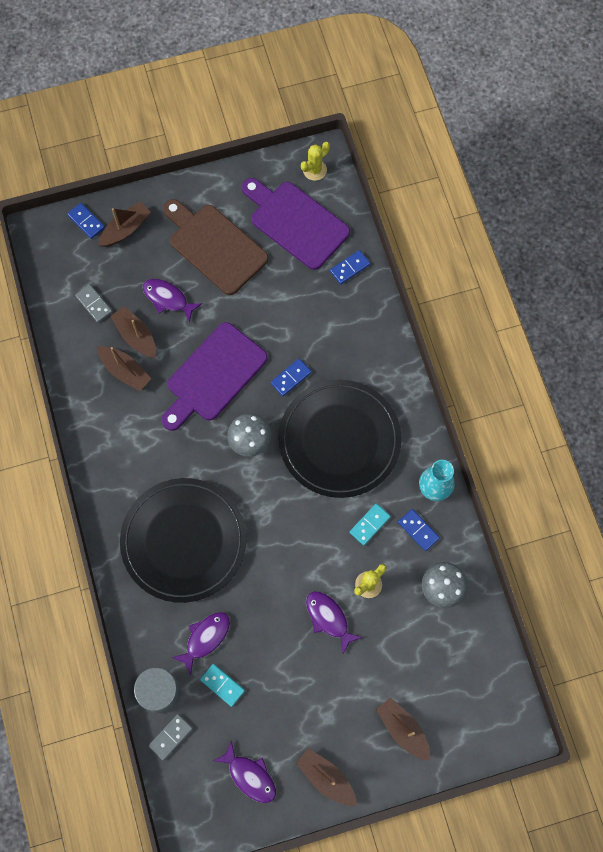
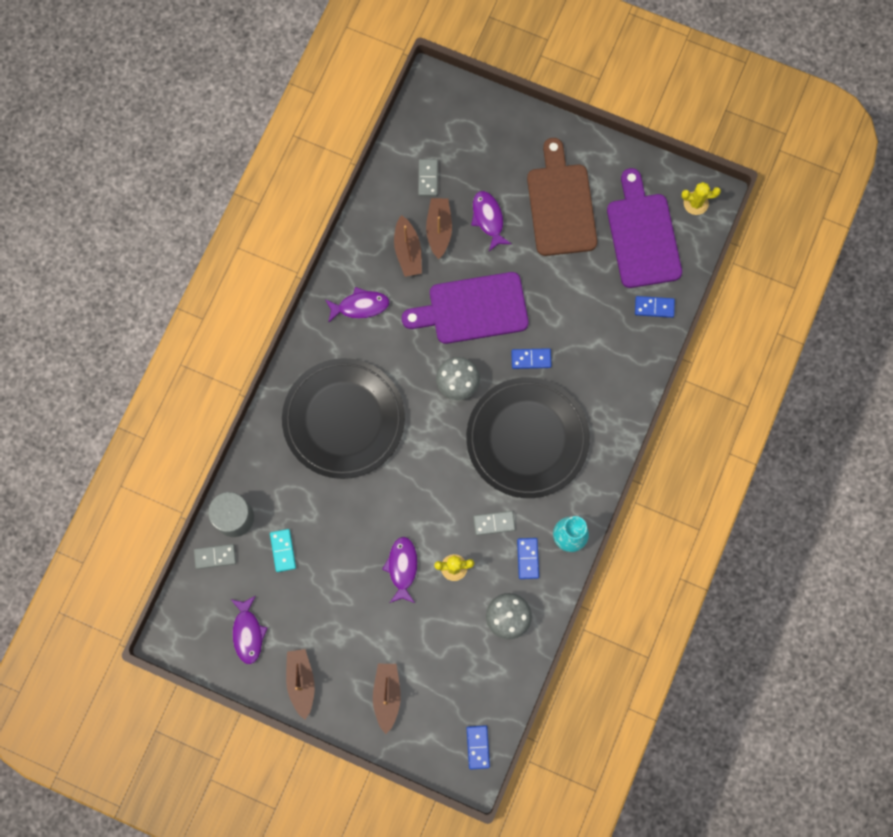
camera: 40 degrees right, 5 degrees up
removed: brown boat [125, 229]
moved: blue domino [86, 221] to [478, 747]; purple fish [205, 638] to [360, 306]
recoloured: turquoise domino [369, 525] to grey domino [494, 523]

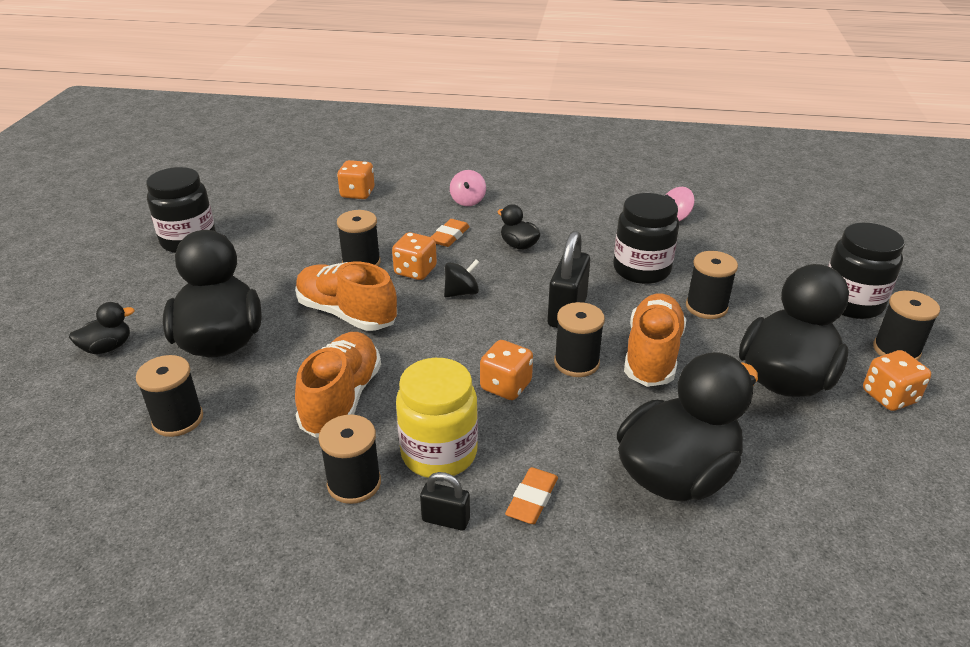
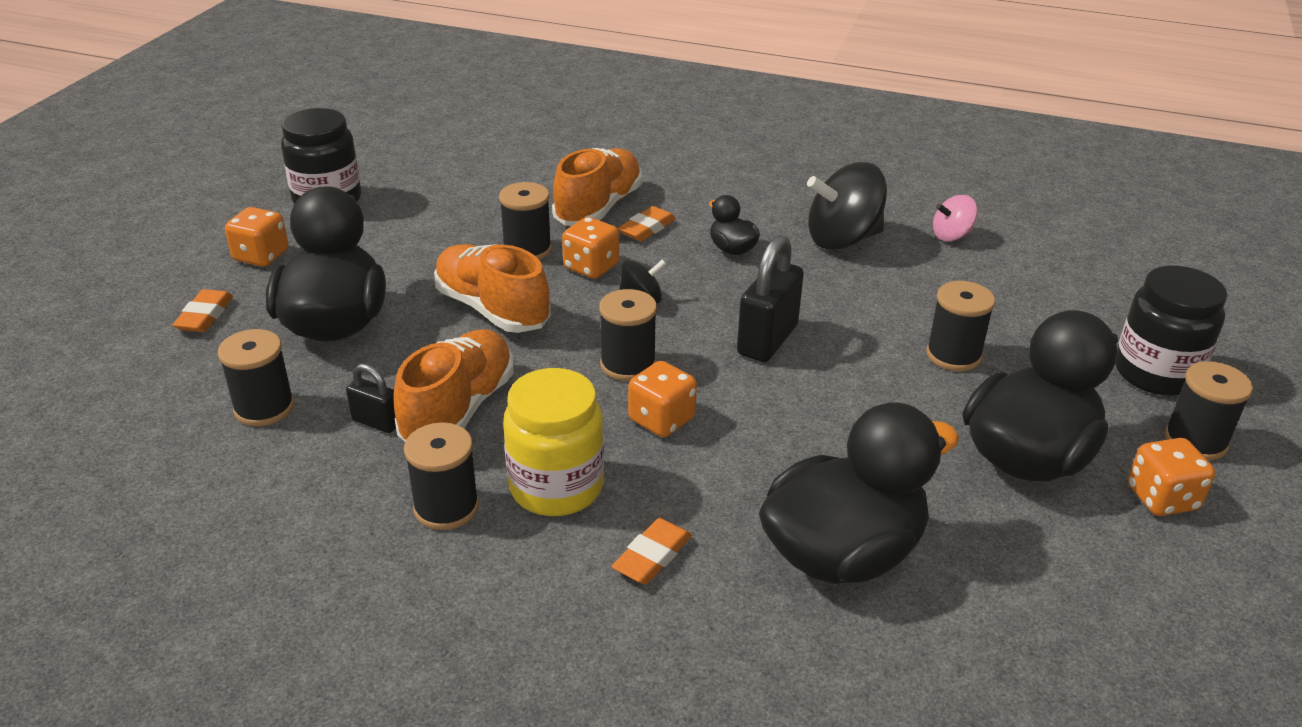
camera: 10 degrees right, 0 degrees up
removed: pink spinning top [468, 201]; black jar [641, 270]
added: black spinning top [842, 239]
moved: orange dice [357, 193] to [261, 256]; orange shoe [652, 355] to [598, 207]; black spool [576, 363] to [628, 364]; black padlock [446, 520] to [376, 422]
replaced: black duck [107, 347] to orange eraser [205, 316]

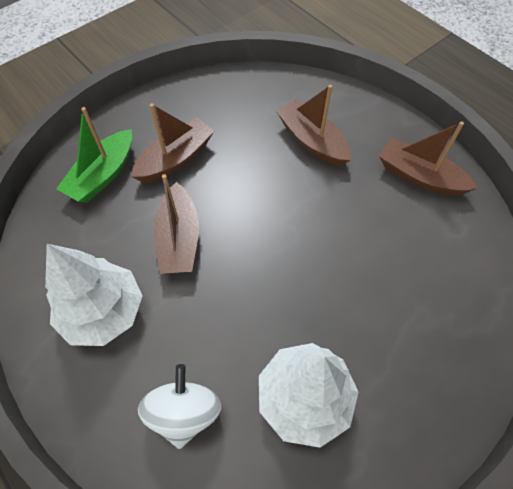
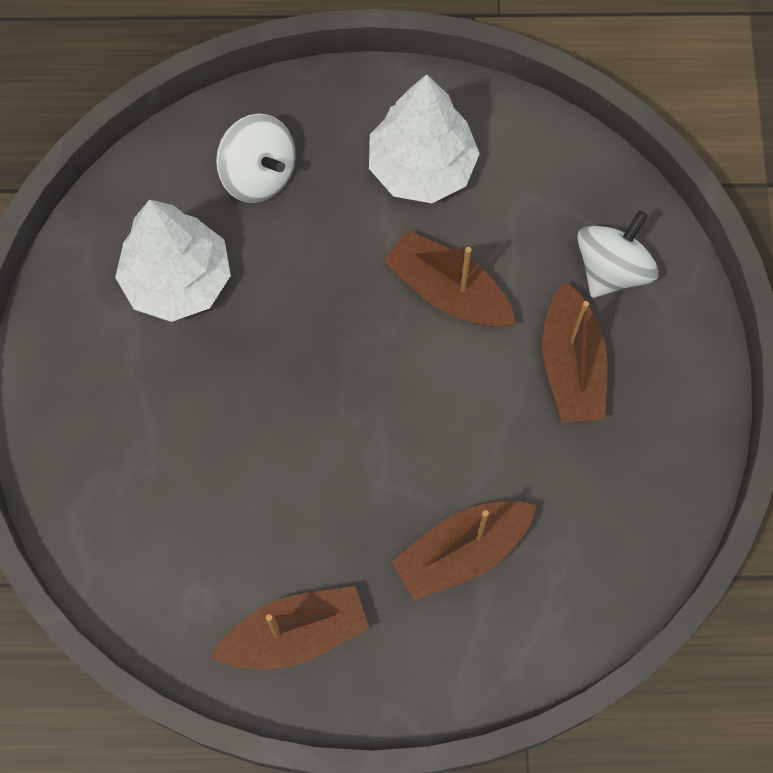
camera: 130 degrees right, 10 degrees up
replaced: green boat [103, 175] to white spinning top [612, 269]
turned: brown boat [312, 141] = [462, 552] 150 degrees clockwise

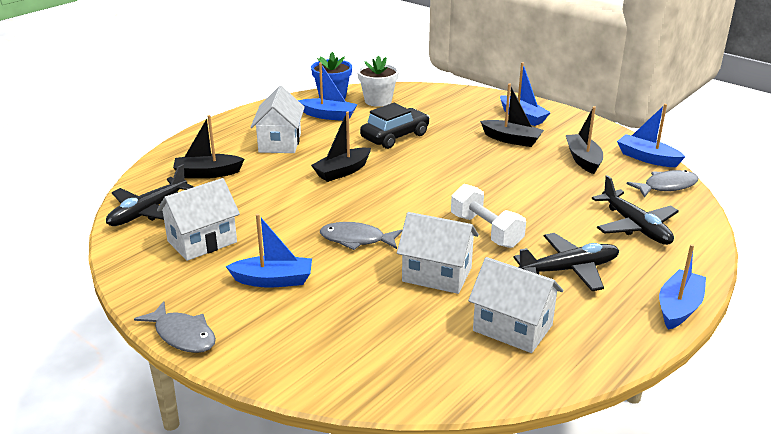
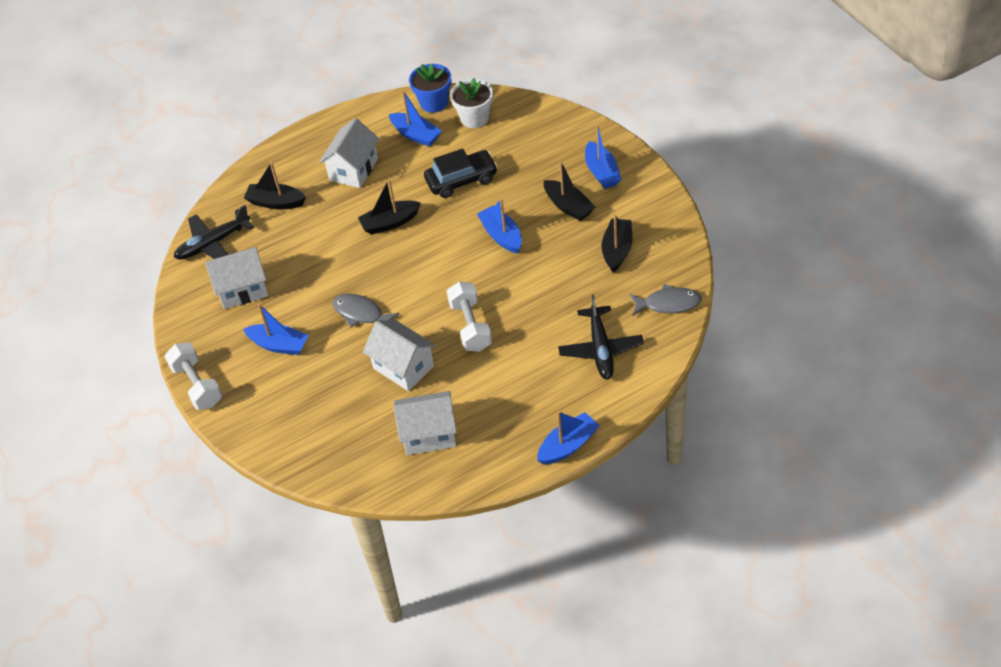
camera: 25 degrees right, 20 degrees up
removed: black plane [569, 269]
moved: blue boat [647, 158] to [502, 236]
replaced: grey fish [183, 335] to white dumbbell [197, 385]
turned: white house [512, 328] = [429, 434] 60 degrees counterclockwise

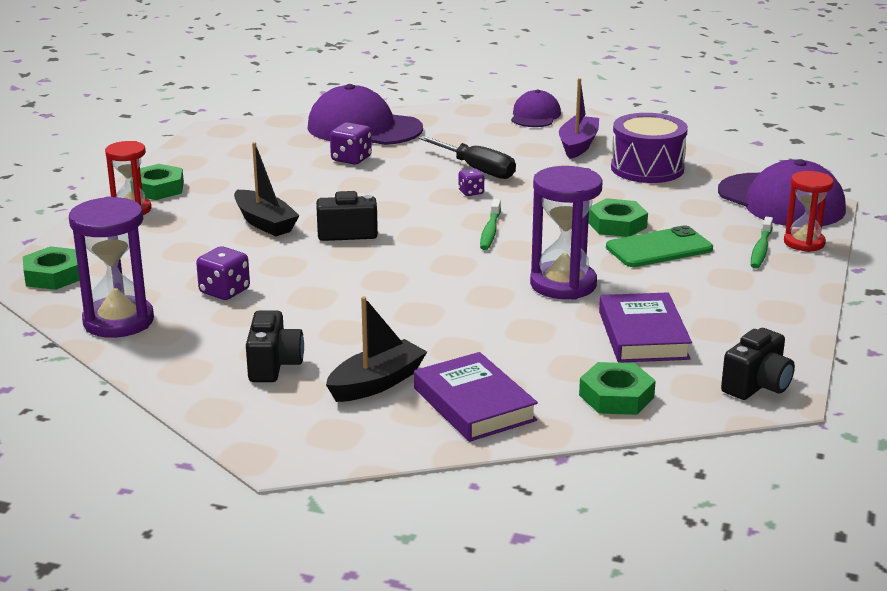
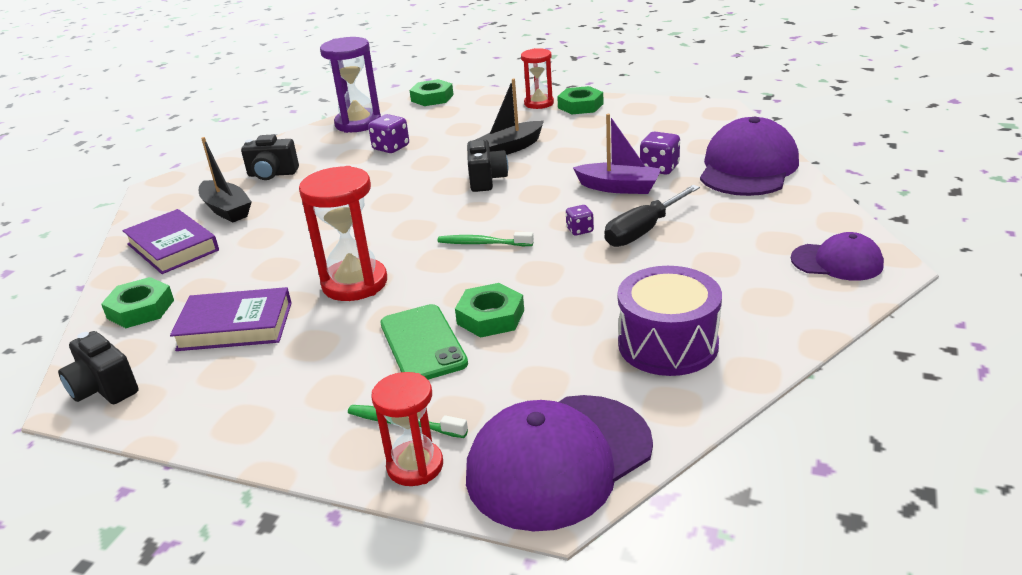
camera: 95 degrees right, 5 degrees up
moved: purple boat [578, 145] to [619, 187]
recoloured: purple hourglass [563, 284] to red hourglass [355, 283]
turned: purple book [474, 404] = [173, 247] 75 degrees clockwise

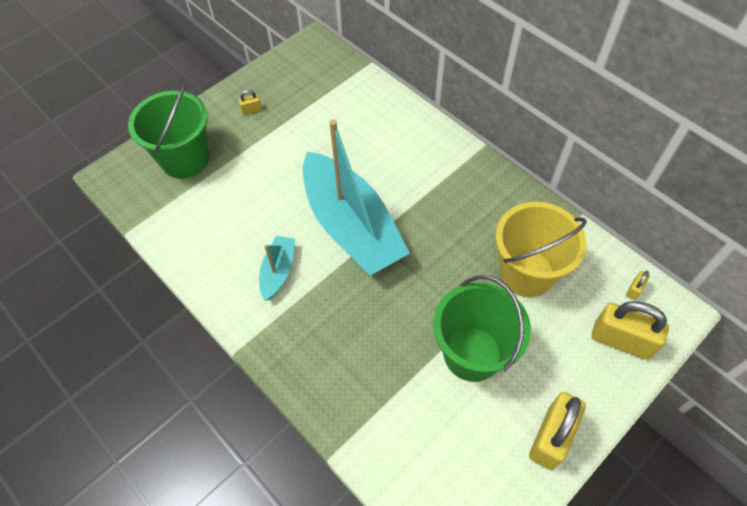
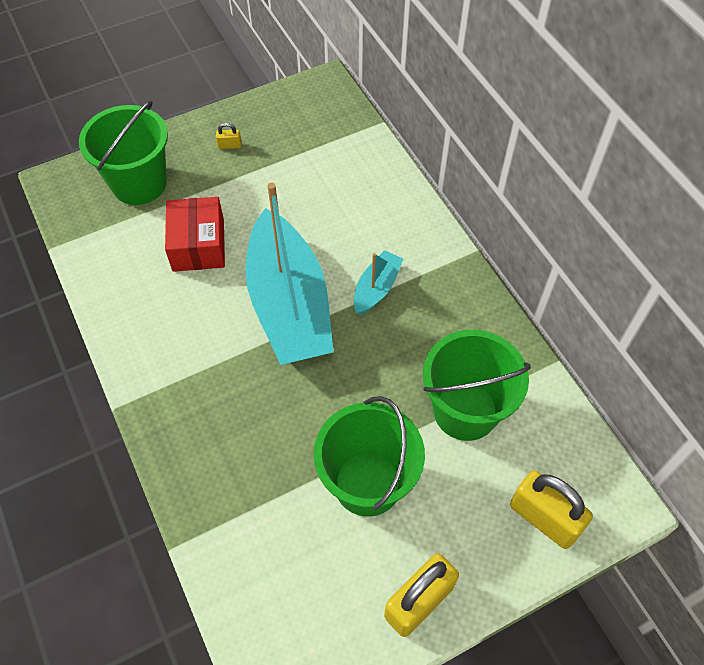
camera: 15 degrees right, 0 degrees up
removed: yellow padlock [634, 290]
added: red box [198, 245]
moved: turquoise boat [278, 271] to [376, 288]
recoloured: yellow bucket [526, 273] to green bucket [465, 411]

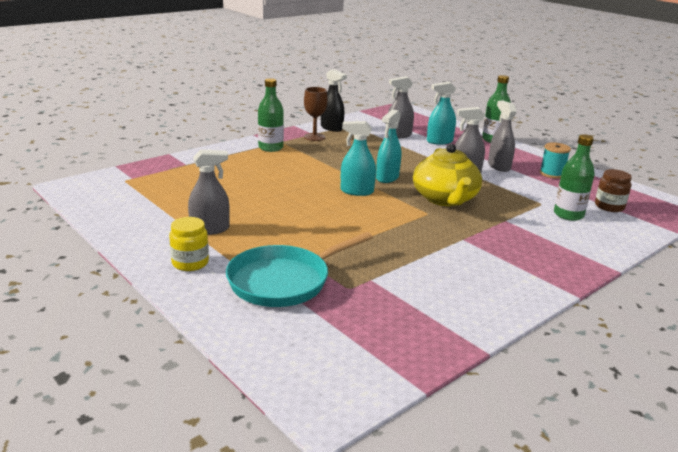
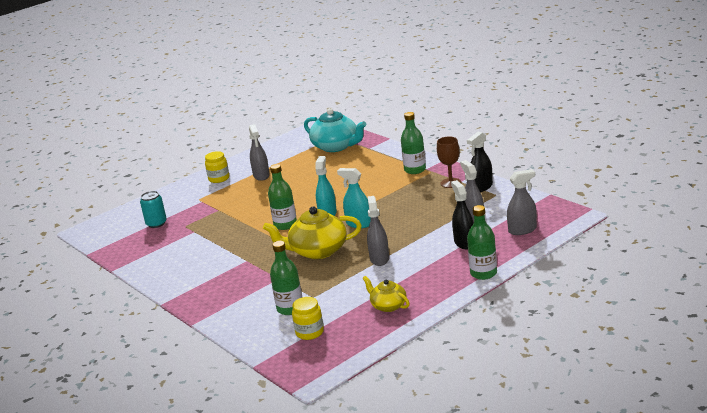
camera: 95 degrees right, 0 degrees up
removed: turquoise pan [284, 281]
added: turquoise teapot [336, 146]; green bottle [285, 225]; turquoise can [156, 223]
moved: grey spray bottle [499, 166] to [522, 230]
replaced: turquoise spool [552, 174] to yellow teapot [388, 306]
recoloured: turquoise spray bottle [439, 141] to black spray bottle [464, 243]; brown jar [609, 206] to yellow jar [309, 332]

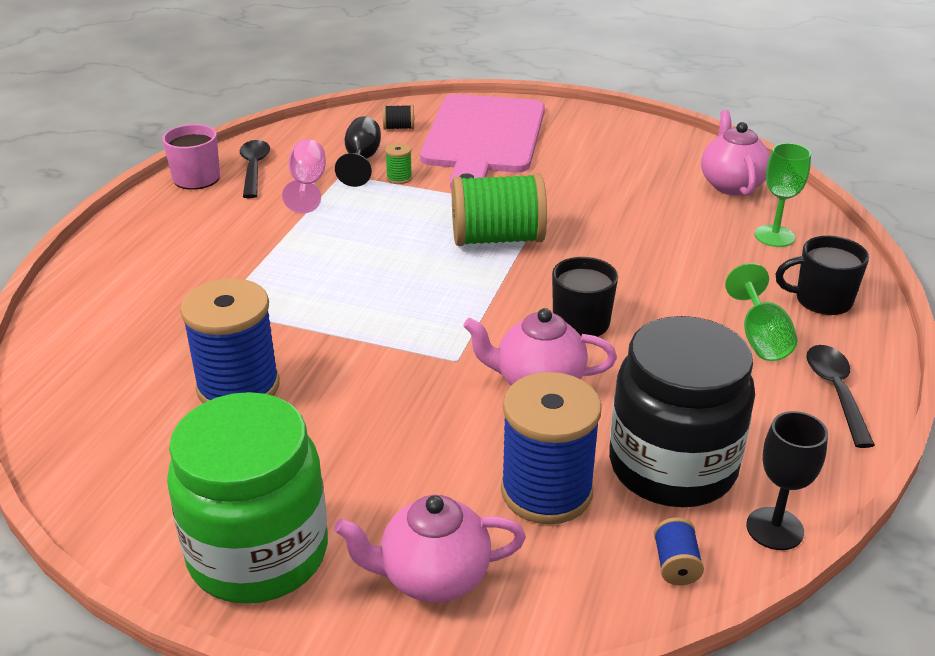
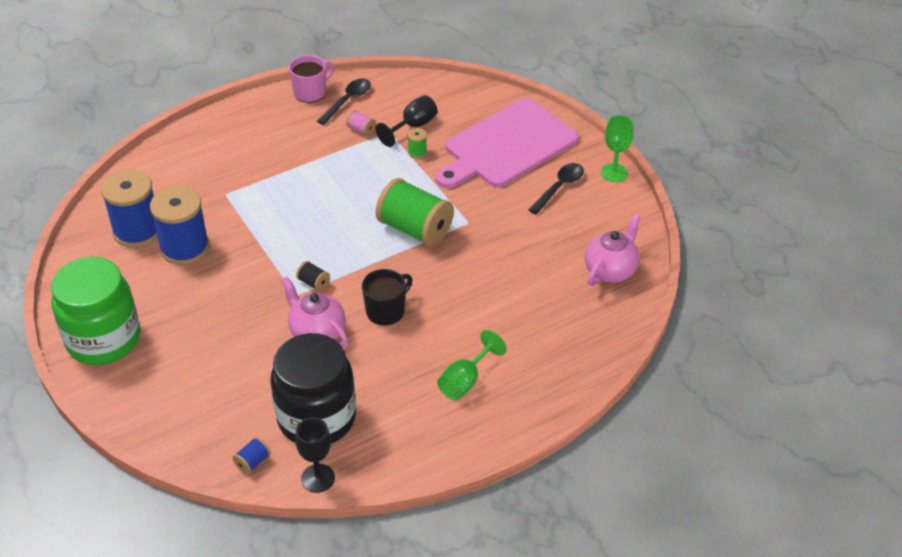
camera: 40 degrees right, 10 degrees up
removed: black mug [822, 299]; pink teapot [433, 577]
moved: black spool [399, 128] to [313, 283]; green goblet [774, 236] to [614, 173]; black spoon [835, 392] to [559, 187]; blue spool [546, 491] to [137, 231]
replaced: pink goblet [307, 185] to pink spool [361, 130]

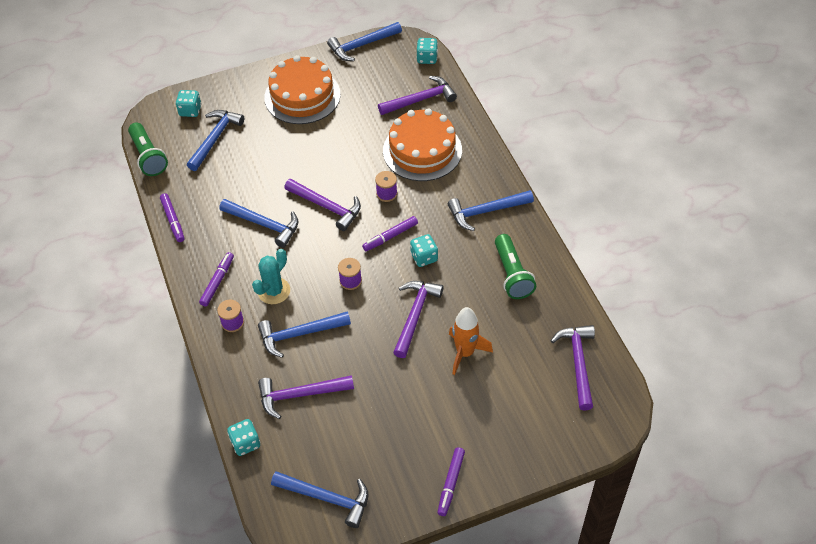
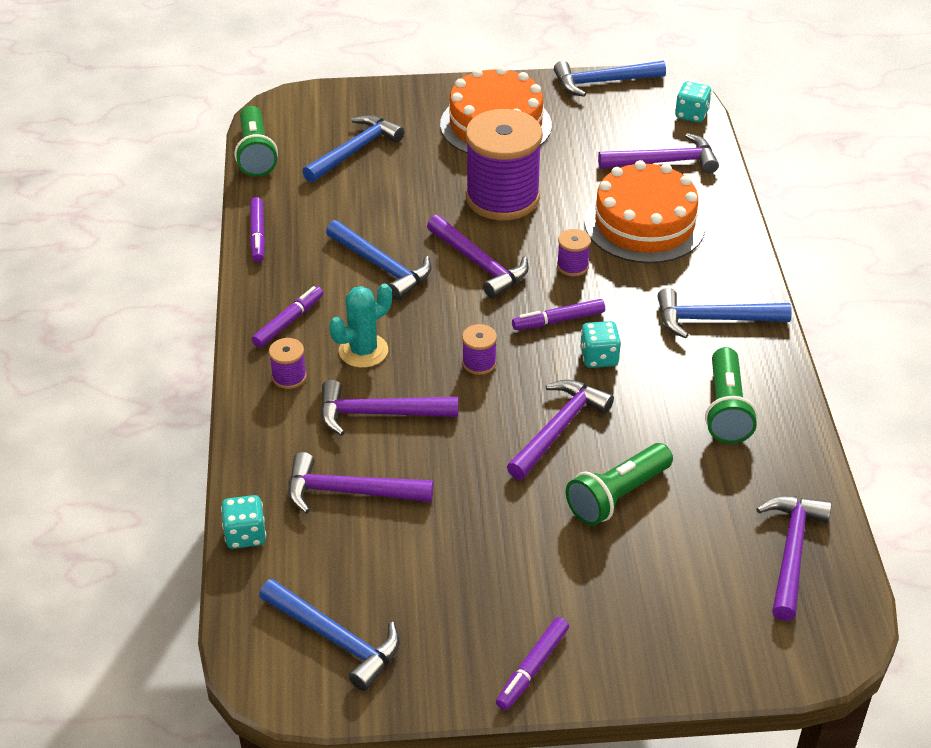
camera: 15 degrees right, 10 degrees down
removed: turquoise dice [190, 111]
added: purple spool [502, 198]
replaced: orange rocket [465, 353] to green flashlight [617, 496]
recoloured: blue hammer [299, 334] to purple hammer [378, 414]

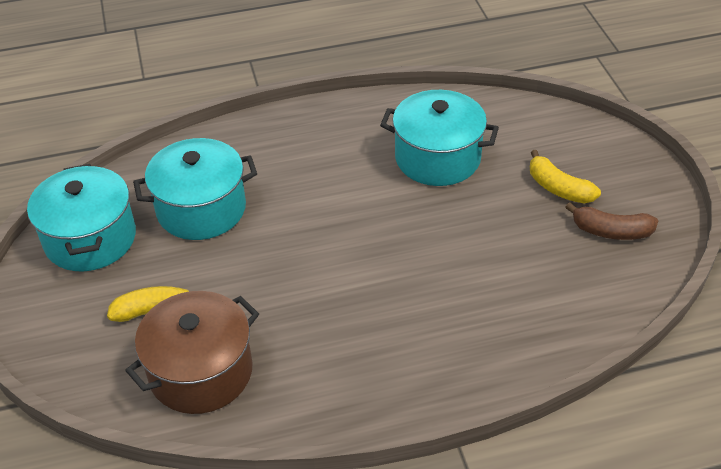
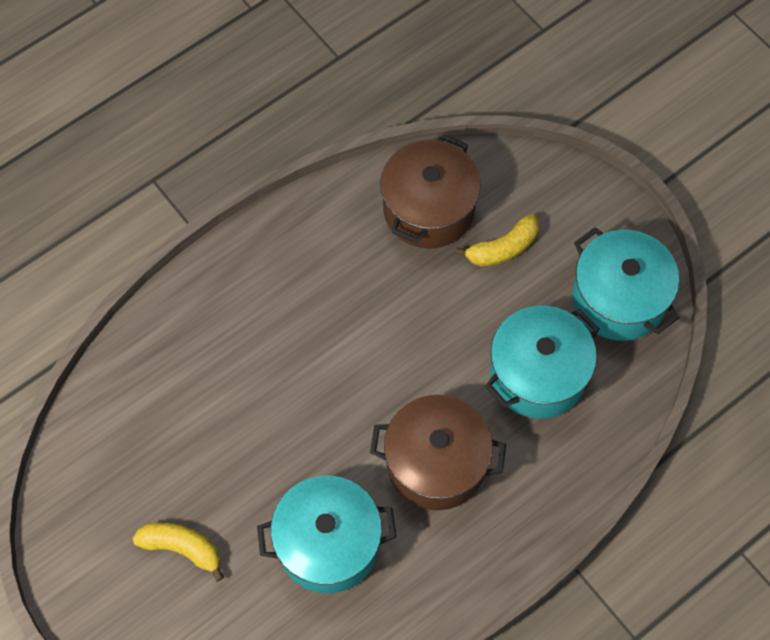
camera: 155 degrees right, 20 degrees up
removed: brown banana [611, 231]
added: brown pot [436, 463]

